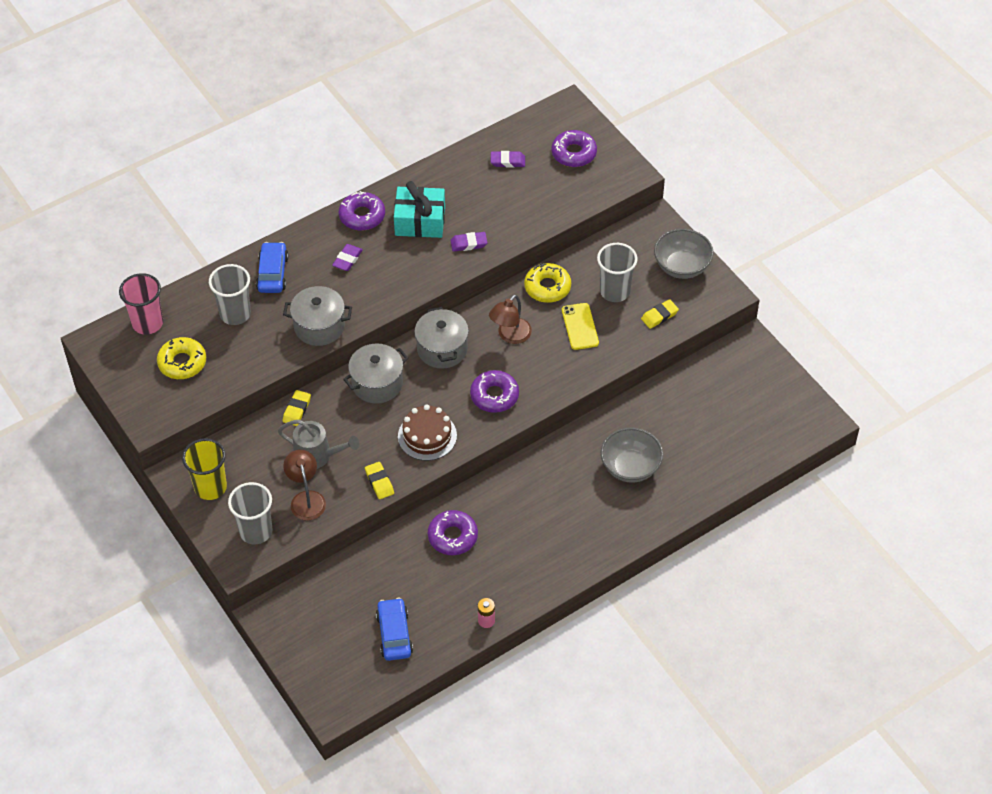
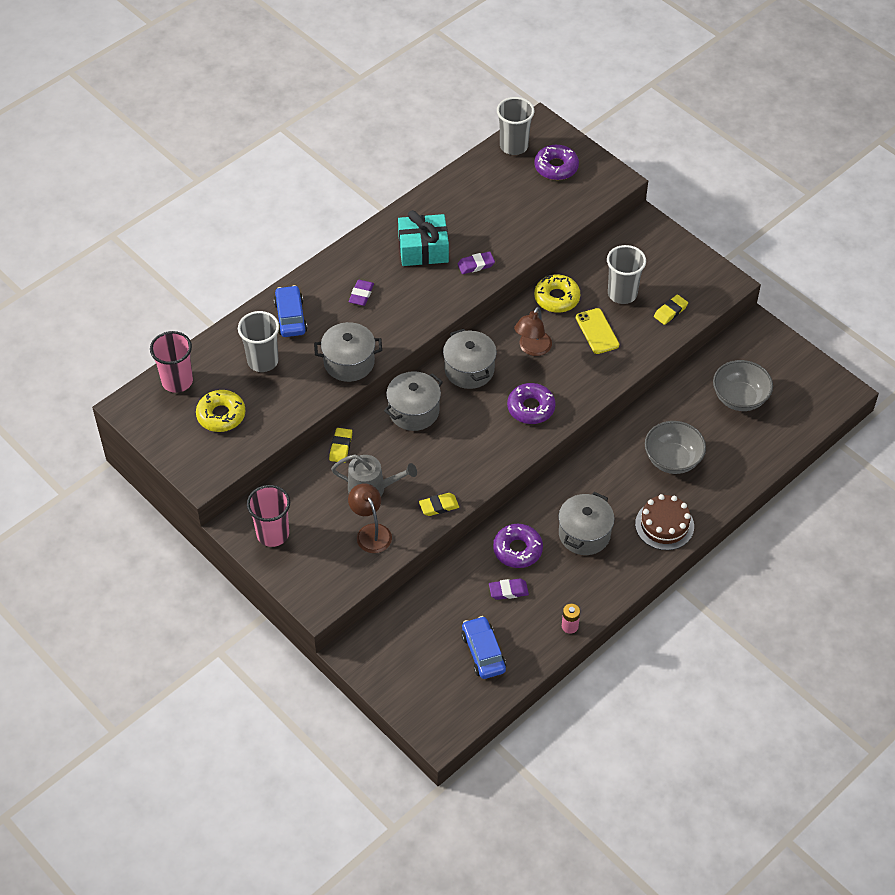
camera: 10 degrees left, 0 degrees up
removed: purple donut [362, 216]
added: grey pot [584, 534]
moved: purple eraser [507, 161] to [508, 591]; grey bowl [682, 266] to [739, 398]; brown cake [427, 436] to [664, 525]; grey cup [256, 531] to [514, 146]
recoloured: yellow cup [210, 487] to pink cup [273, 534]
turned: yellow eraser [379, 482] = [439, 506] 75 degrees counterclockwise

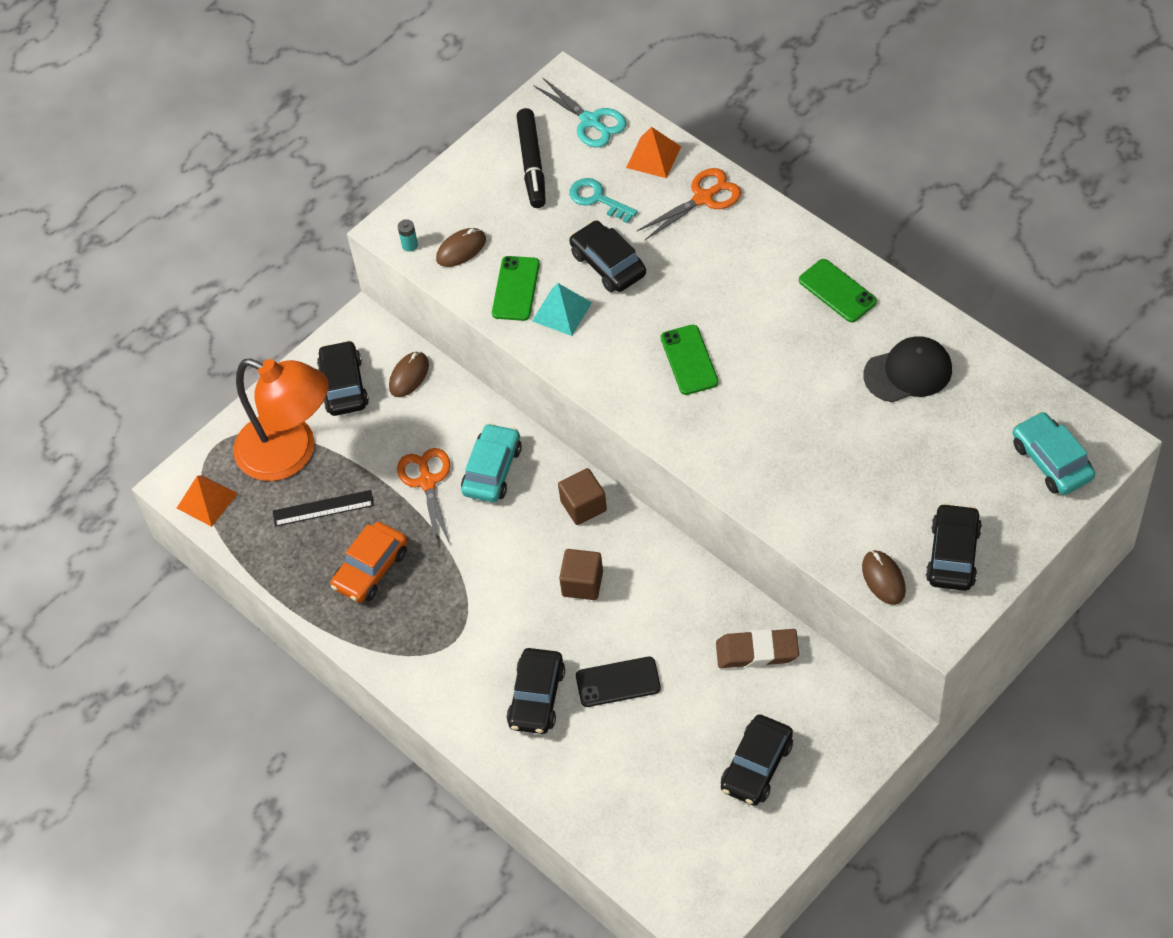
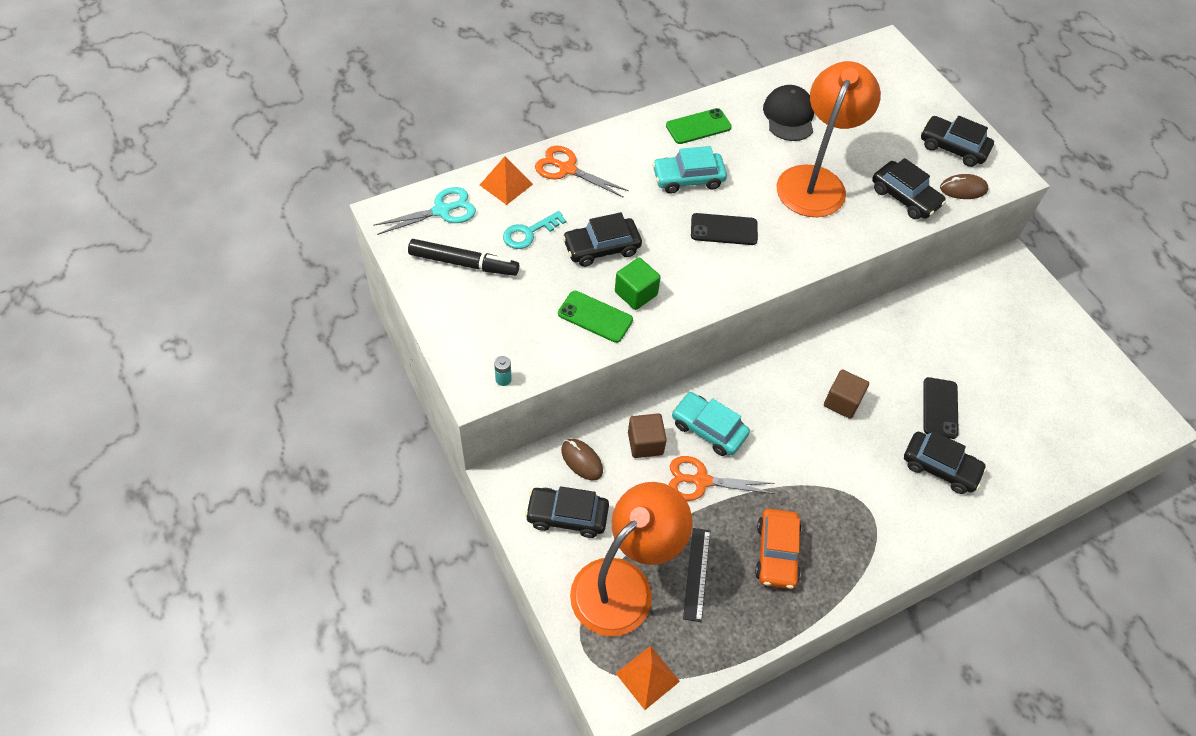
camera: 80 degrees left, 0 degrees up
removed: brown mouse [461, 249]; brown eraser [757, 651]
added: orange lamp [815, 181]
moved: turquoise car [1051, 461] to [688, 179]; brown cube [583, 506] to [645, 443]; black car [757, 766] to [905, 197]
replaced: turquoise pyramid [562, 311] to green cube [636, 293]
recoloured: green phone [689, 360] to black phone [724, 229]
turned: orange scissors [703, 198] = [567, 169] 45 degrees counterclockwise; orange car [371, 569] = [776, 553] 45 degrees clockwise

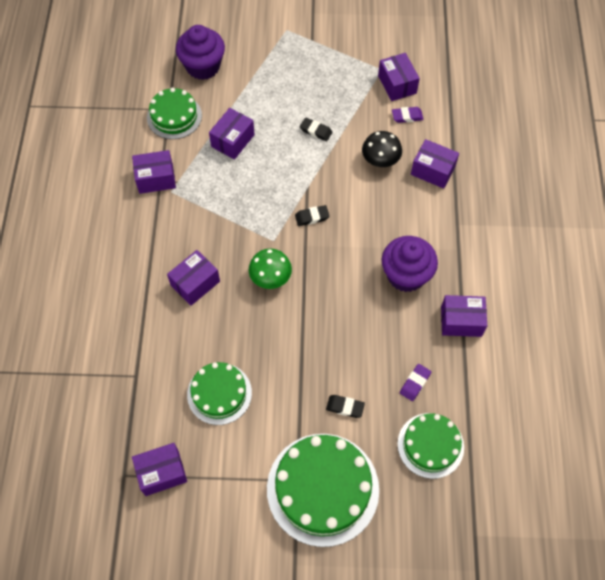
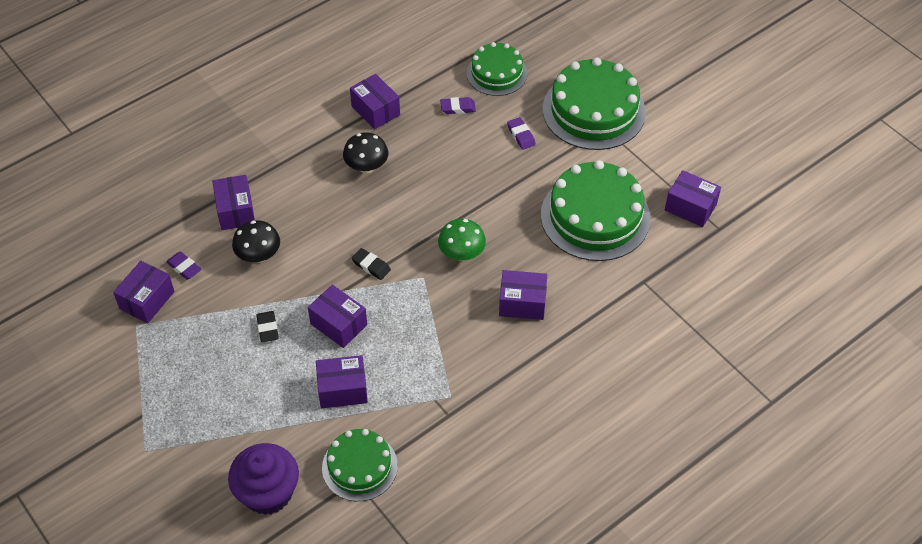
camera: 130 degrees left, 10 degrees down
moved: purple box [156, 178] to [338, 324]
replaced: purple cupcake [406, 275] to black mushroom [366, 167]
recoloured: black eraser [345, 407] to purple eraser [521, 135]
resized: green cake [219, 393] = [595, 216] x1.65

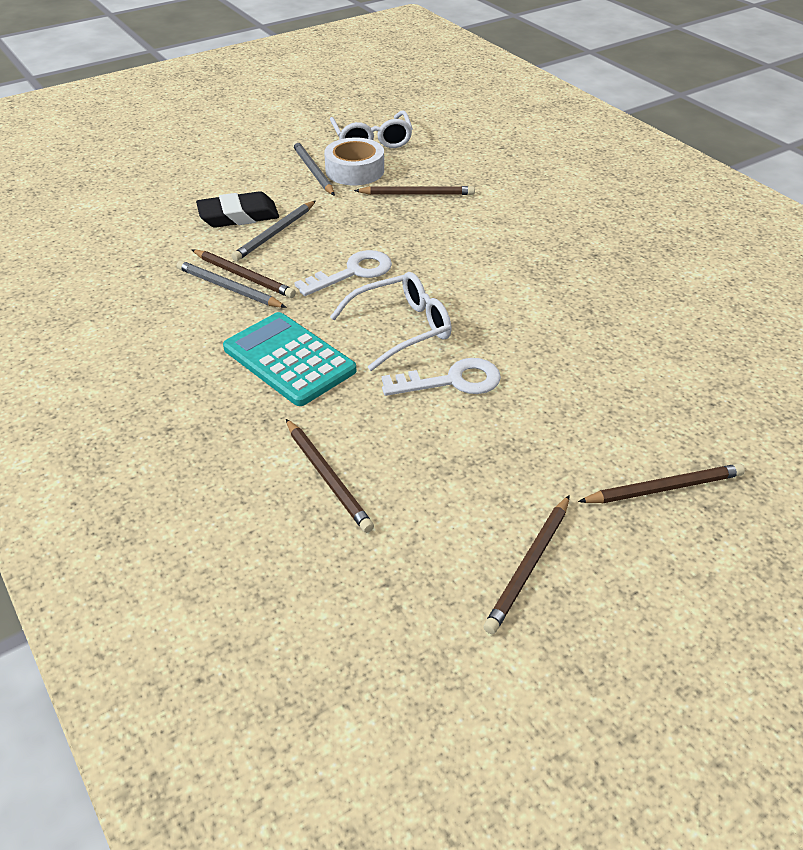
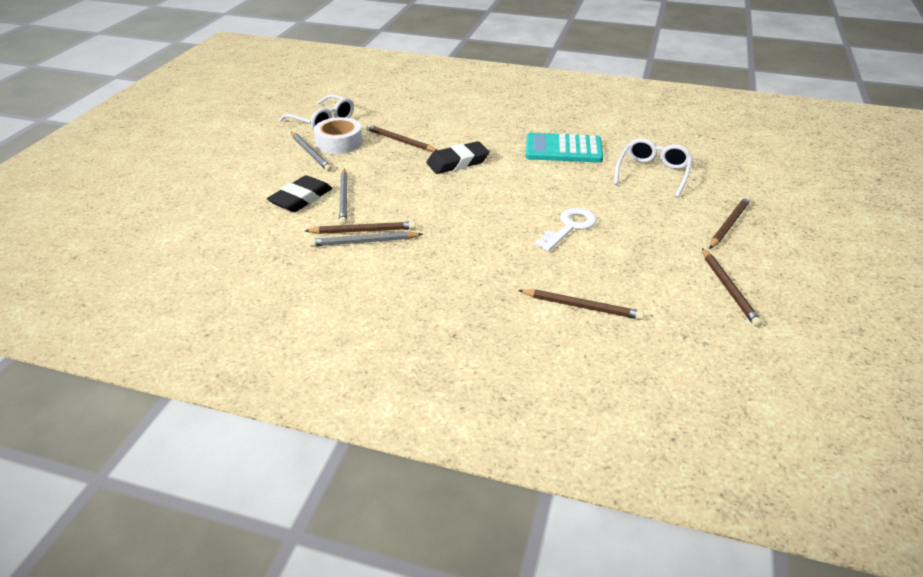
camera: 40 degrees left, 5 degrees down
removed: white key [353, 272]
added: black eraser [457, 162]
moved: white glasses [402, 328] to [653, 173]; turquoise calculator [289, 359] to [563, 149]
turned: grey pencil [313, 171] = [311, 153] 150 degrees counterclockwise; brown pencil [417, 194] = [400, 141] 105 degrees counterclockwise

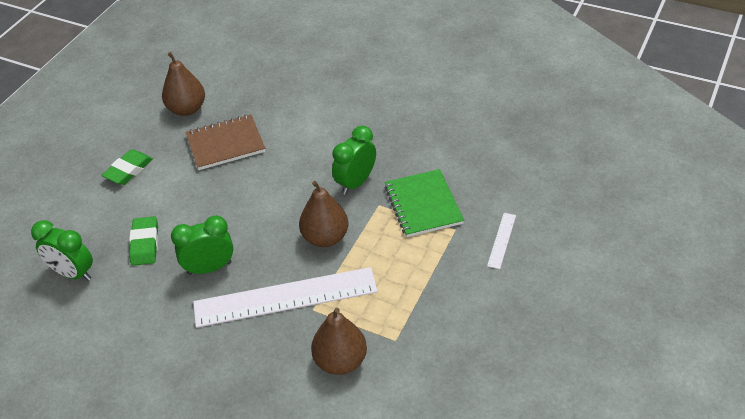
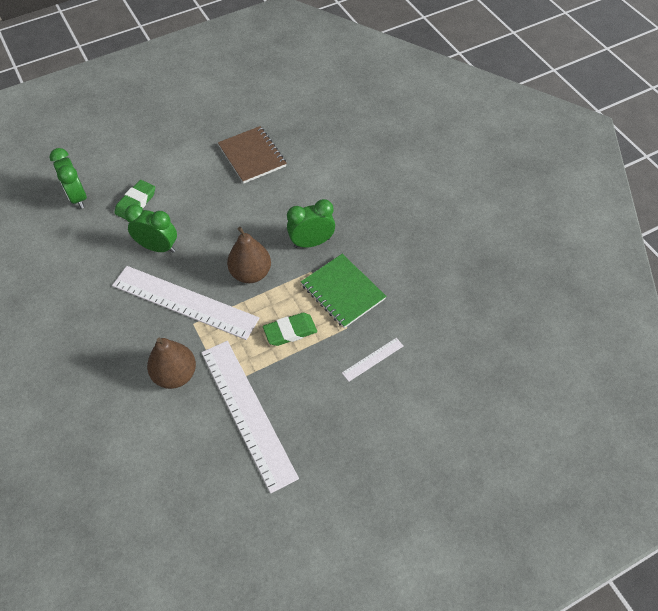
camera: 35 degrees right, 10 degrees up
removed: brown pear [187, 109]
added: white ruler [247, 412]
moved: green eraser [128, 170] to [290, 331]
turned: brown notebook [225, 144] = [252, 156] 45 degrees clockwise; green notebook [423, 205] = [343, 292] 60 degrees counterclockwise

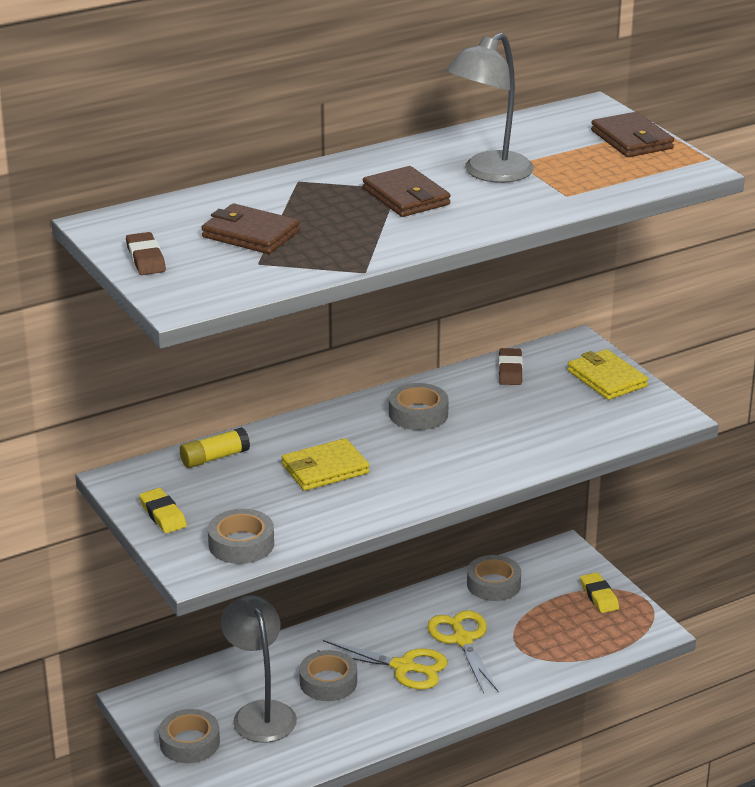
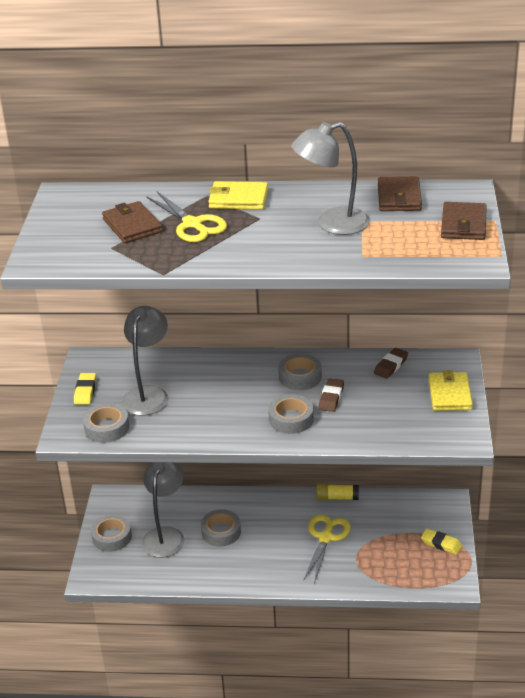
camera: 35 degrees right, 5 degrees up
added: grey lamp [148, 394]
moved: brown wallet [406, 197] to [399, 197]; brown eraser [145, 259] to [331, 398]; yellow glue stick [214, 458] to [337, 497]; yellow wallet [325, 469] to [238, 199]; grey tape [493, 584] to [291, 419]; yellow scissors [404, 667] to [192, 224]
turned: yellow eraser [599, 596] = [441, 544] 75 degrees counterclockwise

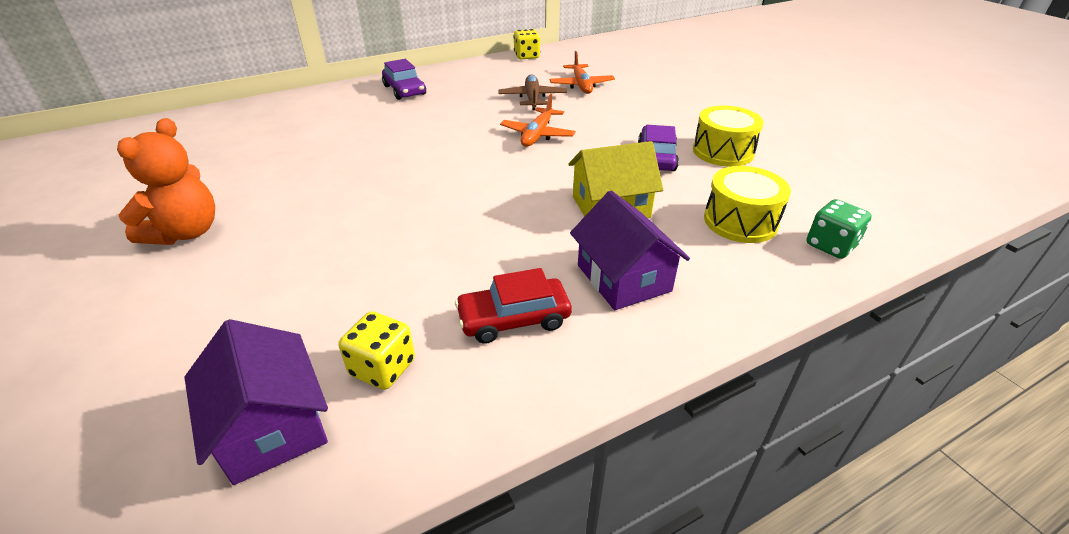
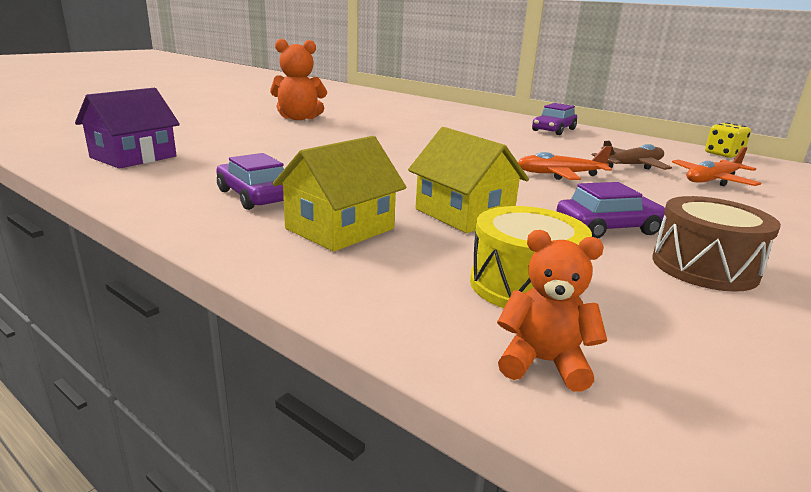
camera: 65 degrees right, 15 degrees down
removed: yellow dice [383, 368]
replaced: green dice [831, 245] to orange teddy bear [543, 362]
recoloured: yellow drum [723, 151] to brown drum [704, 267]; purple house [623, 278] to yellow house [340, 229]; red car [514, 319] to purple car [254, 196]

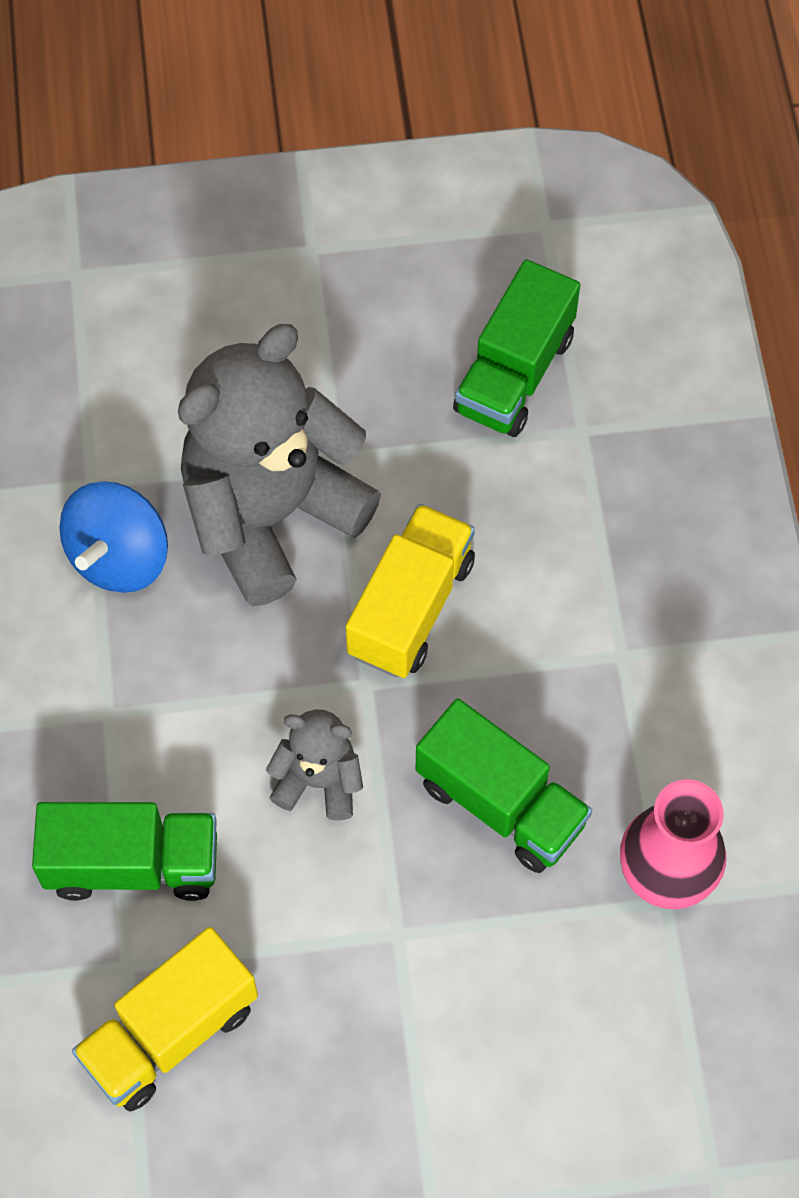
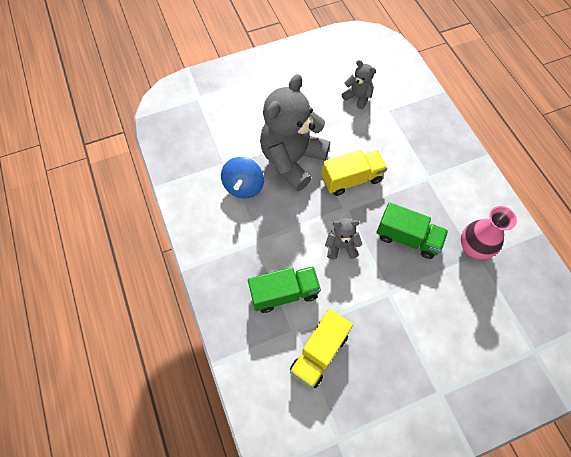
camera: 15 degrees left, 0 degrees up
replaced: green truck [514, 374] to grey teddy bear [358, 97]
turned: yellow truck [411, 607] = [351, 179] 60 degrees clockwise

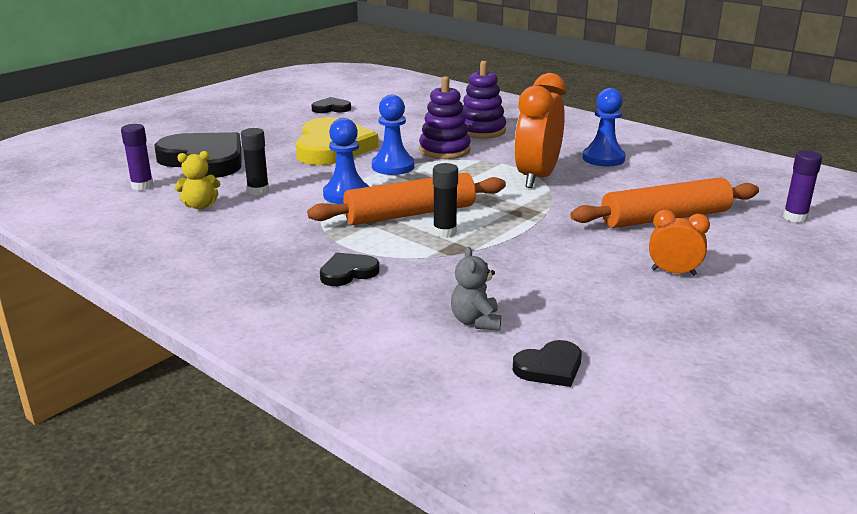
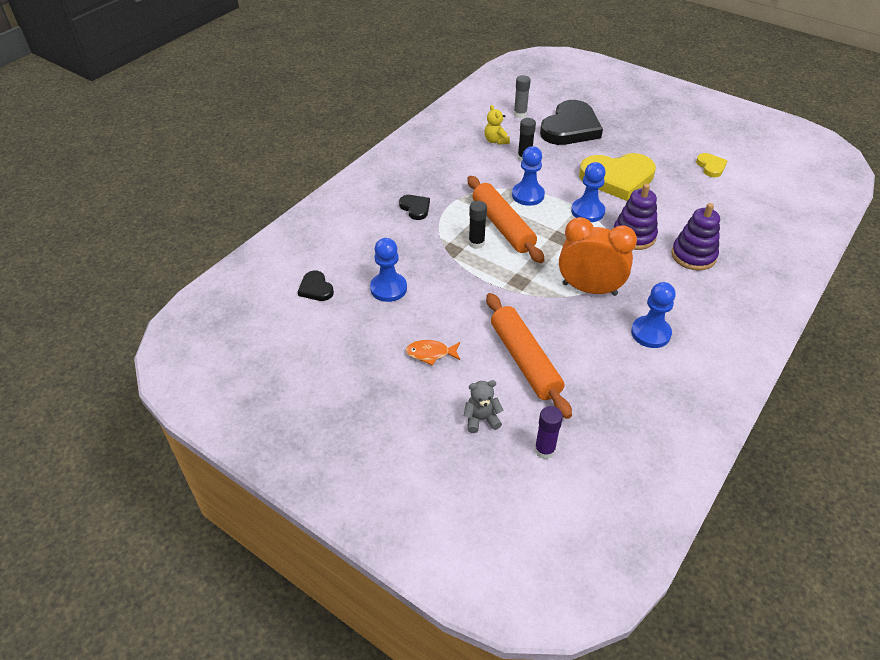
camera: 85 degrees right, 20 degrees up
added: blue pawn [388, 288]
moved: grey teddy bear [476, 321] to [481, 419]
replaced: orange clock [673, 272] to orange fish [430, 353]
recoloured: black heart [331, 108] to yellow heart [711, 167]; purple glue stick [142, 186] to grey glue stick [520, 114]

